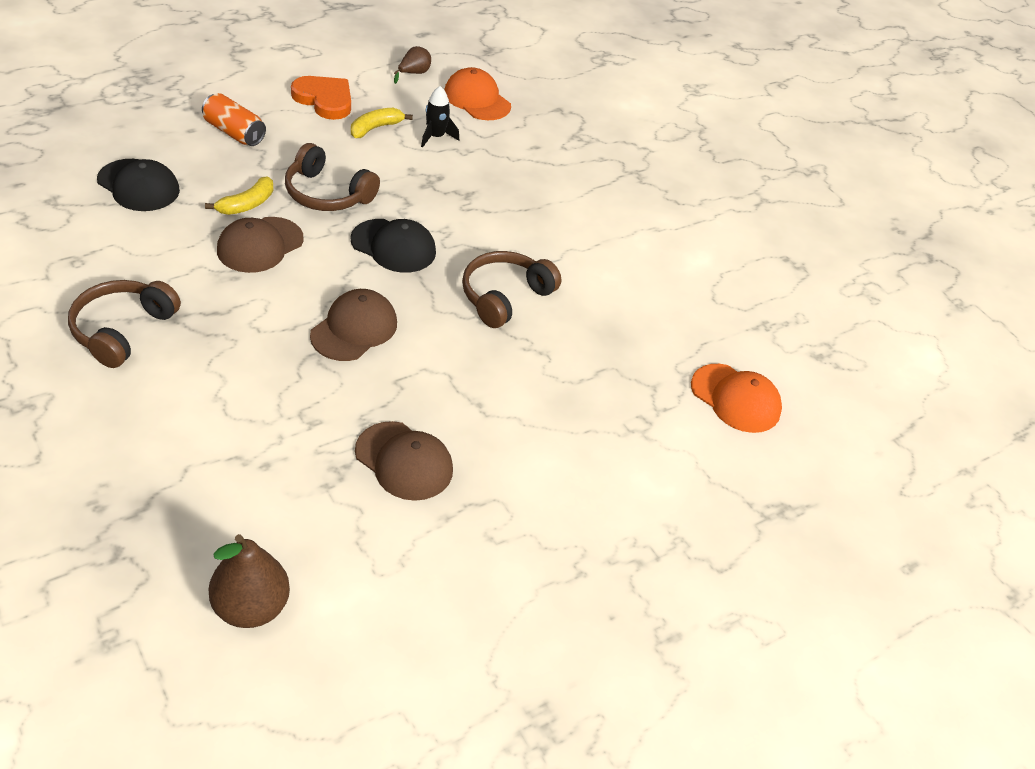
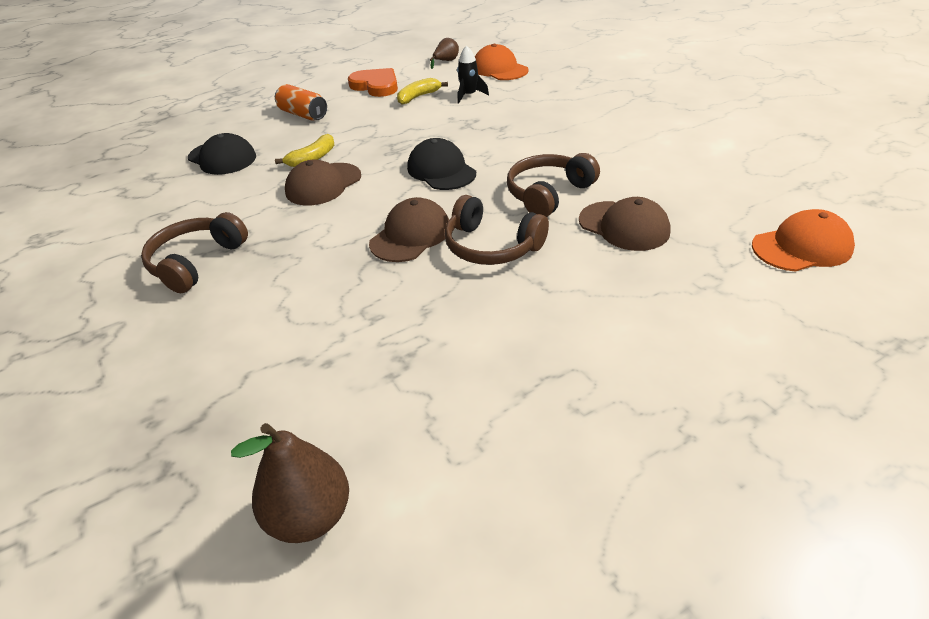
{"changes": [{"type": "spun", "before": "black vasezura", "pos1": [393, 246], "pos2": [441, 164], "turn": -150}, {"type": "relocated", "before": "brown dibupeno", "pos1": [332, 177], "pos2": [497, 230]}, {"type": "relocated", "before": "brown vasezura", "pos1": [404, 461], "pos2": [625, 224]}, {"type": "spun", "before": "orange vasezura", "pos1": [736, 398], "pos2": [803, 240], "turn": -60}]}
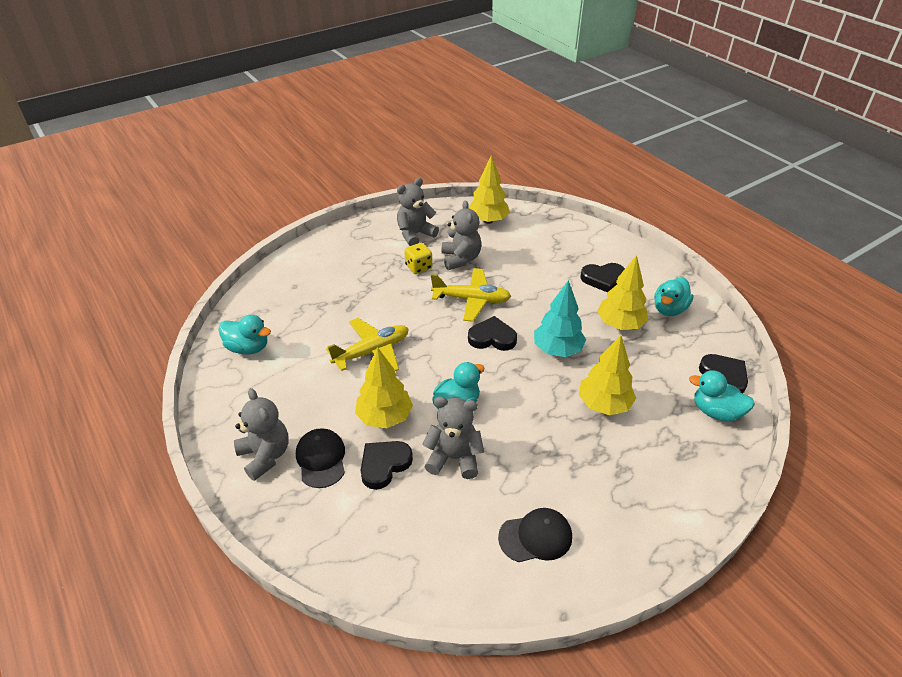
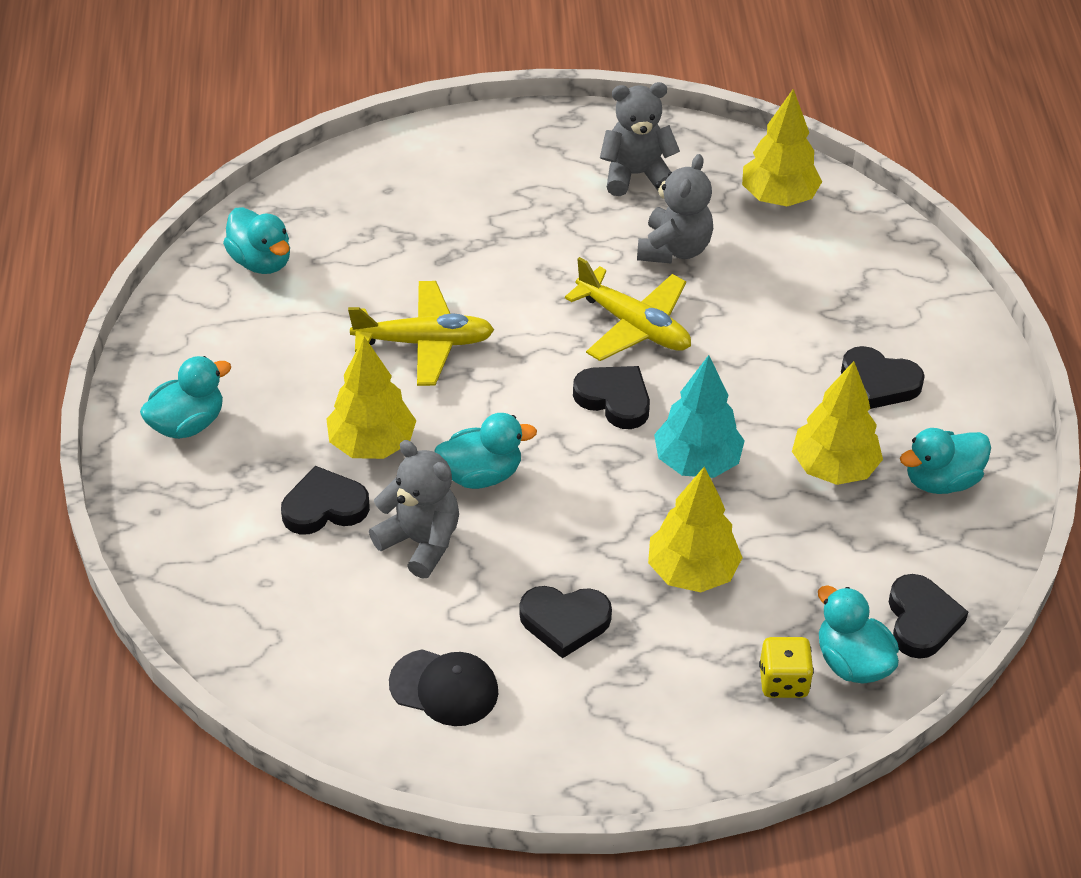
{"changes": [{"type": "exchanged", "before": "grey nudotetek", "after": "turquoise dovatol", "pos1": [261, 434], "pos2": [185, 397]}, {"type": "appeared", "after": "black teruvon", "pos2": [565, 622]}, {"type": "relocated", "before": "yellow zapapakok", "pos1": [418, 258], "pos2": [786, 667]}, {"type": "missing", "before": "black vasezura", "pos1": [320, 458]}]}
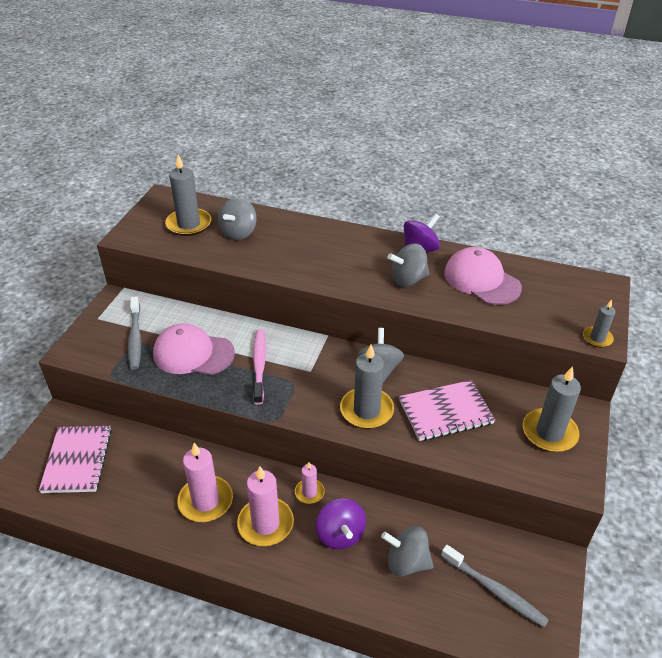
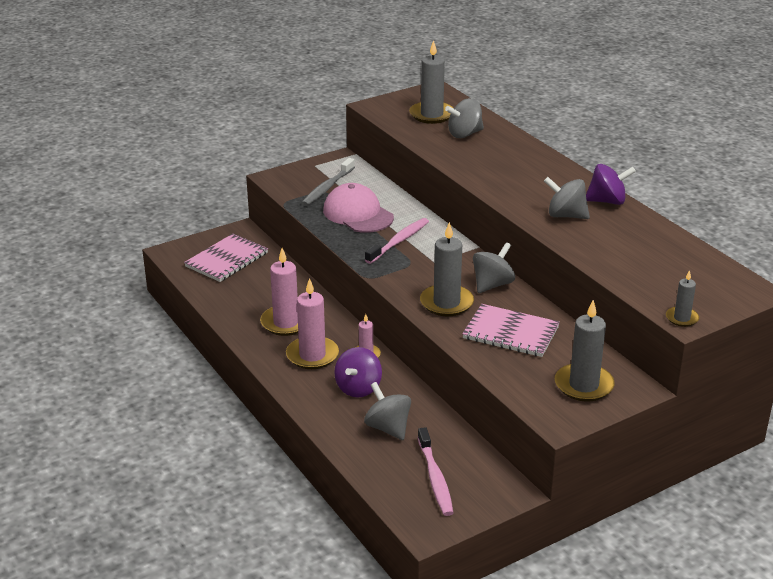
{"changes": [{"type": "colour", "before": "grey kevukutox", "after": "pink kevukutox", "pos1": [495, 586], "pos2": [436, 471]}, {"type": "missing", "before": "pink vasezura", "pos1": [483, 276]}]}
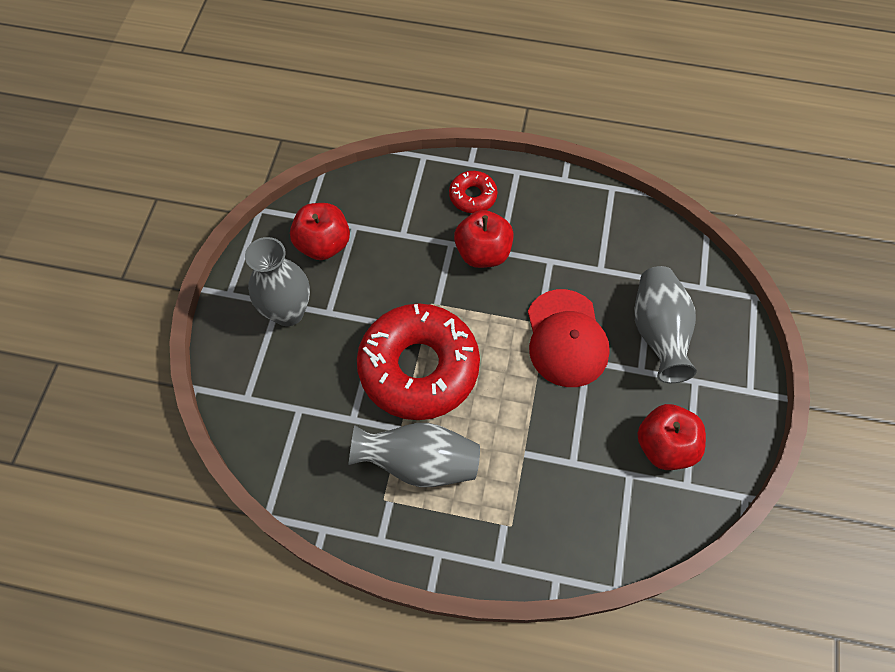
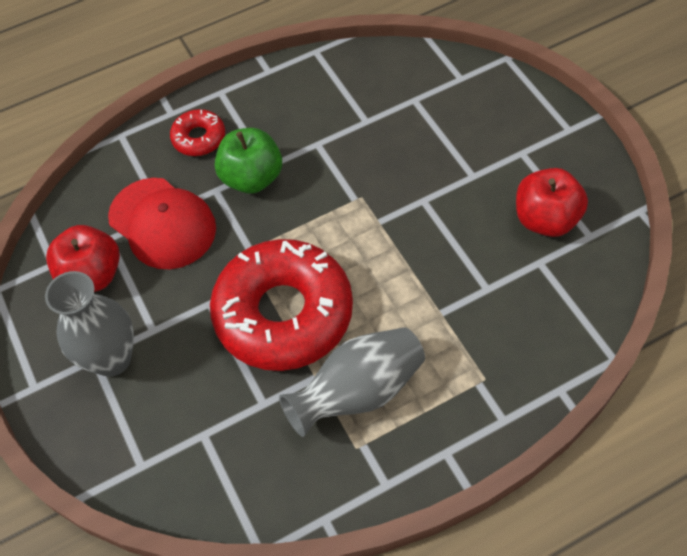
{"changes": [{"type": "relocated", "before": "red vasezura", "pos1": [569, 338], "pos2": [162, 223]}, {"type": "colour", "before": "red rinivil", "after": "green rinivil", "pos1": [484, 239], "pos2": [248, 161]}, {"type": "missing", "before": "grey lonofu", "pos1": [665, 324]}]}
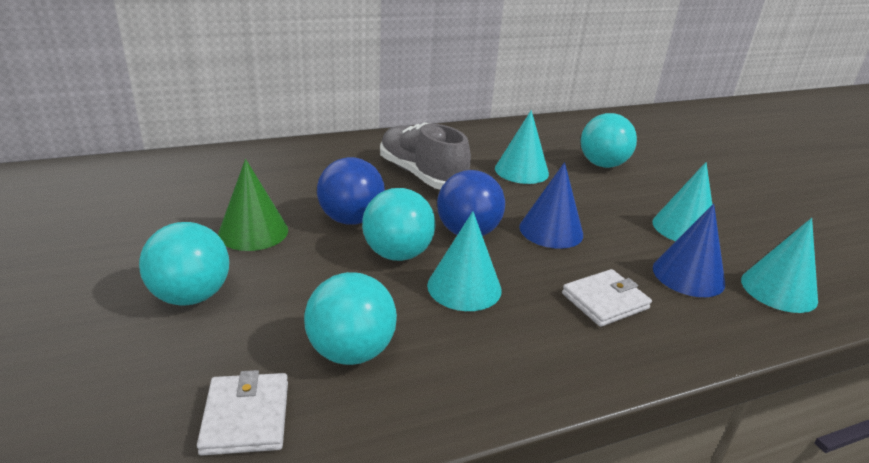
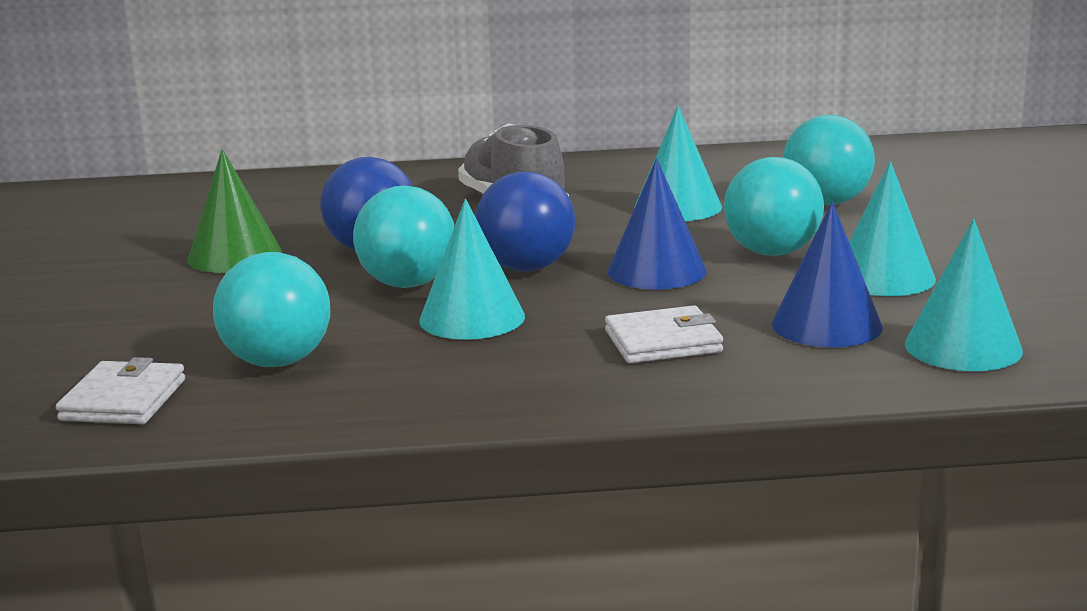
{"changes": [{"type": "relocated", "before": "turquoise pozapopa", "pos1": [184, 264], "pos2": [774, 206]}]}
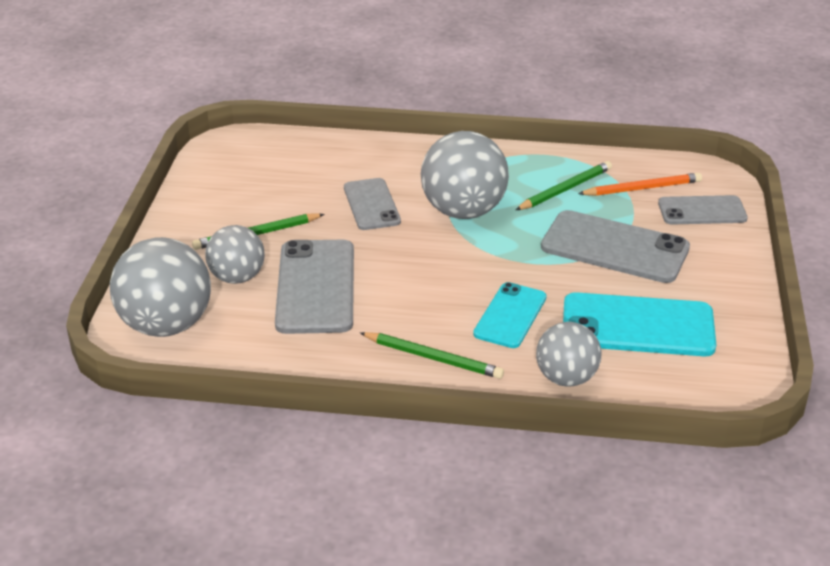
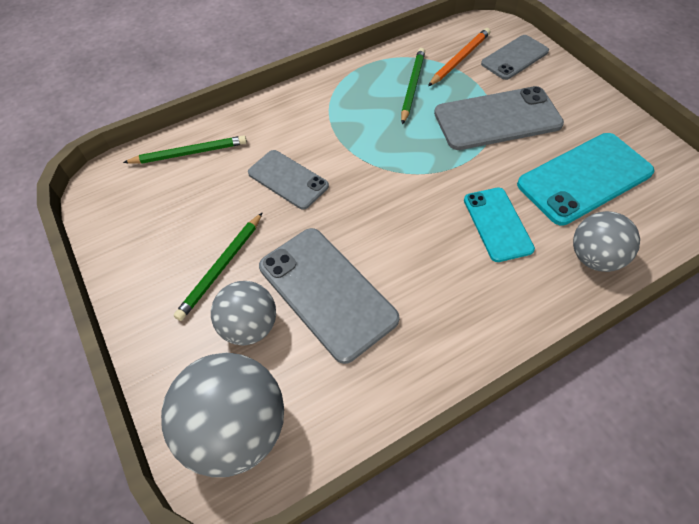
{"changes": [{"type": "relocated", "before": "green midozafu", "pos1": [432, 355], "pos2": [185, 149]}, {"type": "missing", "before": "grey pozapopa", "pos1": [465, 175]}]}
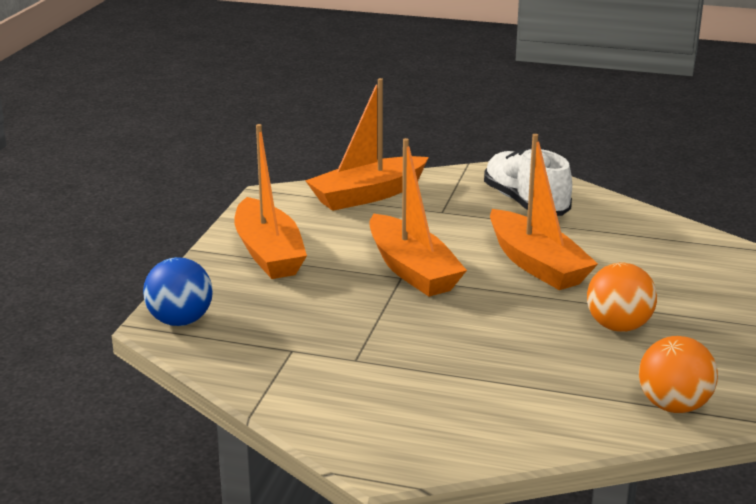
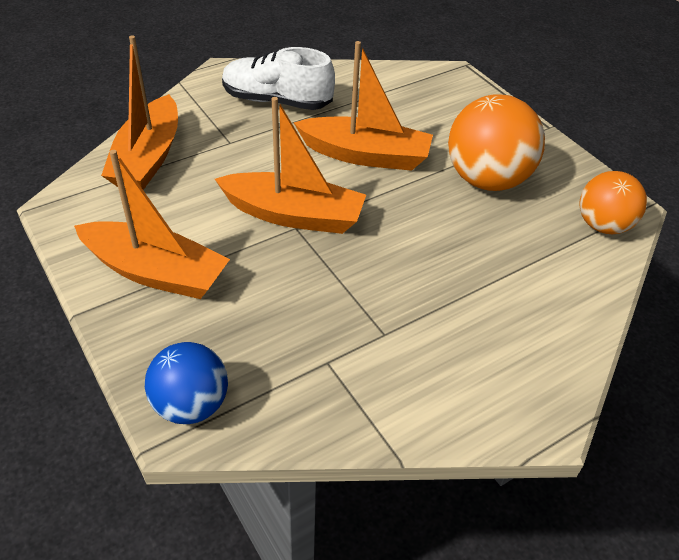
{"changes": [{"type": "size", "before": "orange pozapopa", "pos1": [622, 297], "pos2": [496, 142], "scale": 1.56}]}
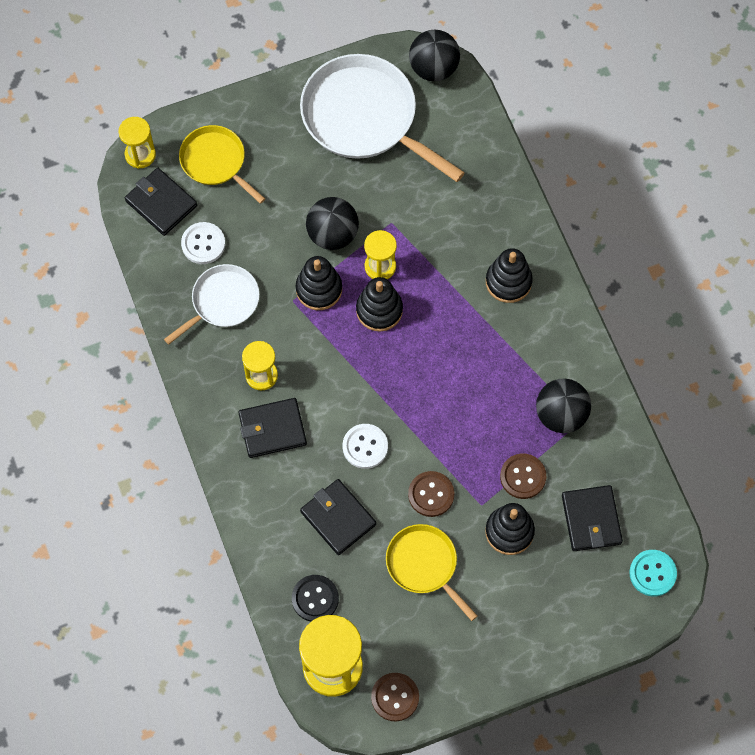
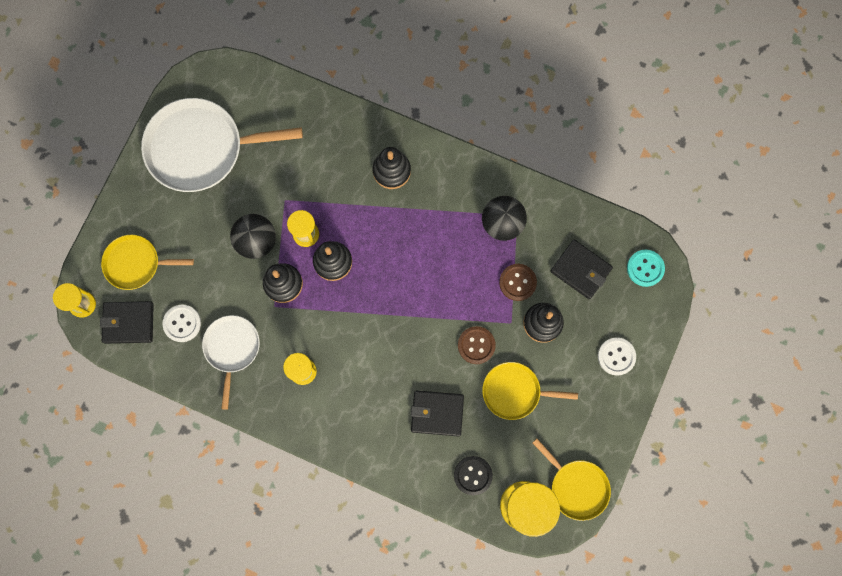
{"changes": [{"type": "exchanged", "before": "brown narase", "after": "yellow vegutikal", "pos1": [395, 697], "pos2": [571, 480]}, {"type": "relocated", "before": "white narase", "pos1": [365, 446], "pos2": [617, 356]}, {"type": "missing", "before": "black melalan", "pos1": [272, 428]}, {"type": "missing", "before": "black pozapopa", "pos1": [434, 55]}]}
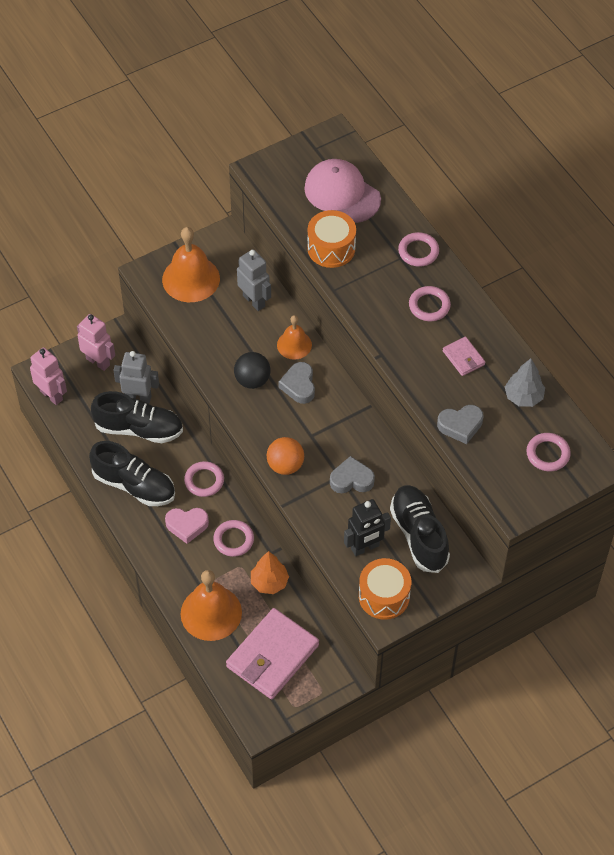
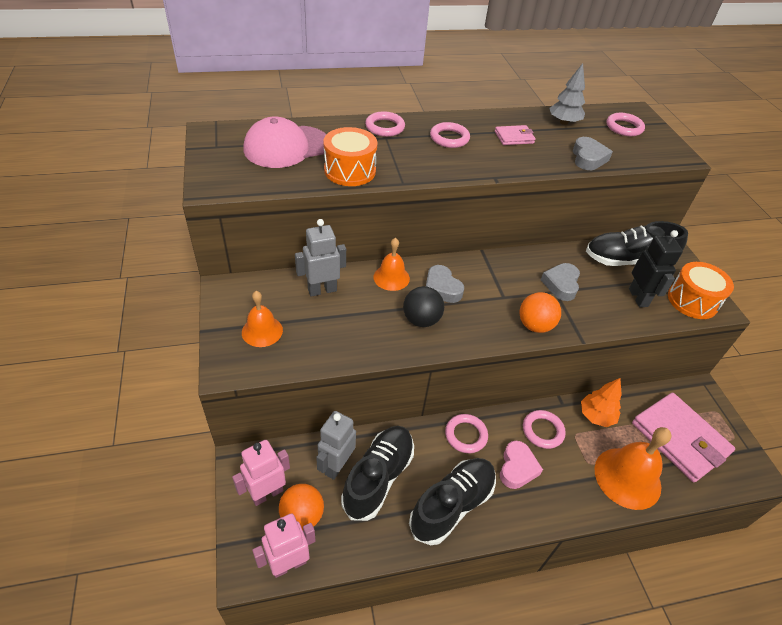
{"changes": [{"type": "size", "before": "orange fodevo", "pos1": [191, 264], "pos2": [262, 319], "scale": 0.59}, {"type": "appeared", "after": "orange pozapopa", "pos2": [301, 507]}, {"type": "spun", "before": "grey teruvon", "pos1": [296, 383], "pos2": [445, 284], "turn": 45}]}
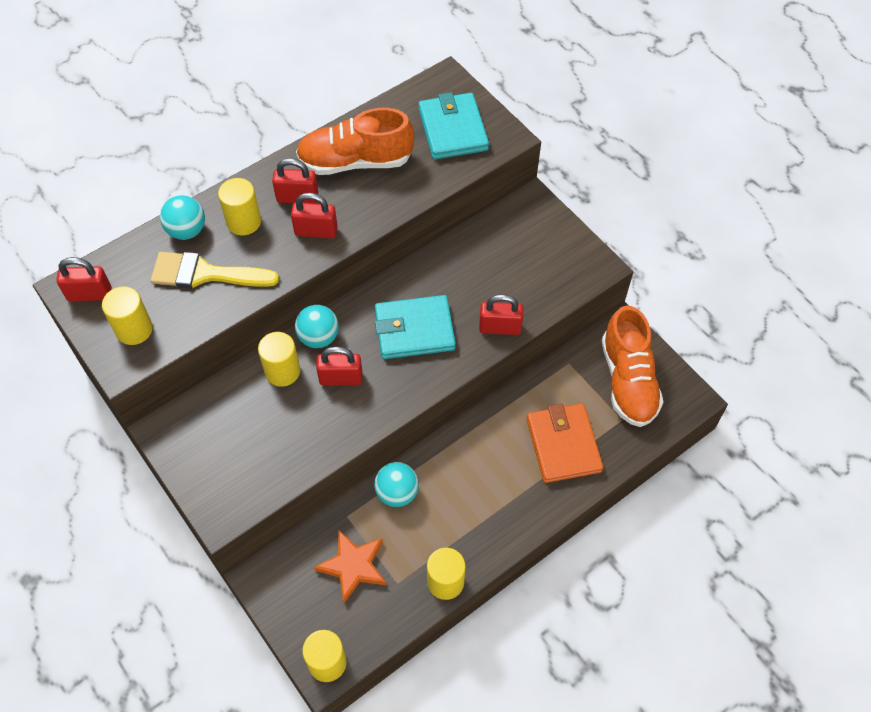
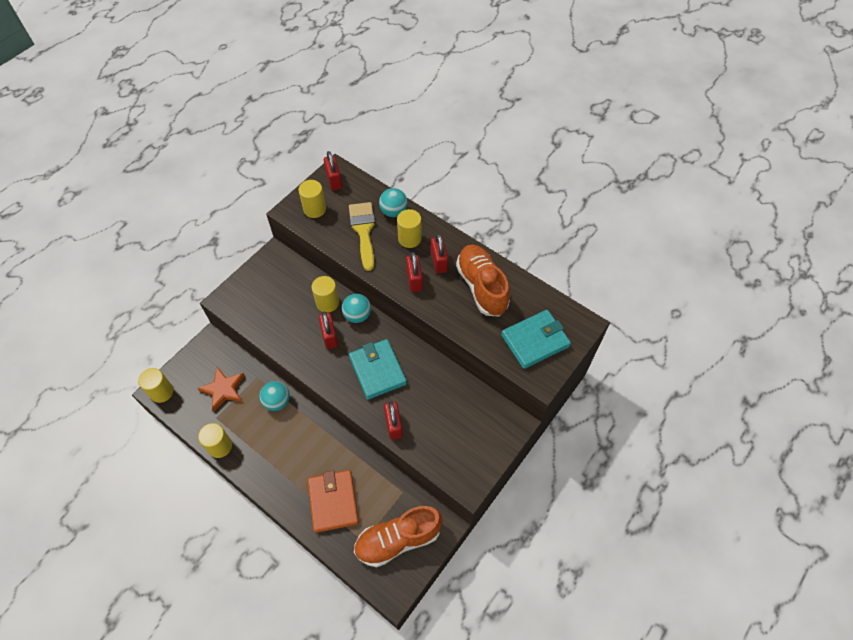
{"changes": [{"type": "spun", "before": "orange melalan", "pos1": [565, 443], "pos2": [333, 501], "turn": -75}]}
